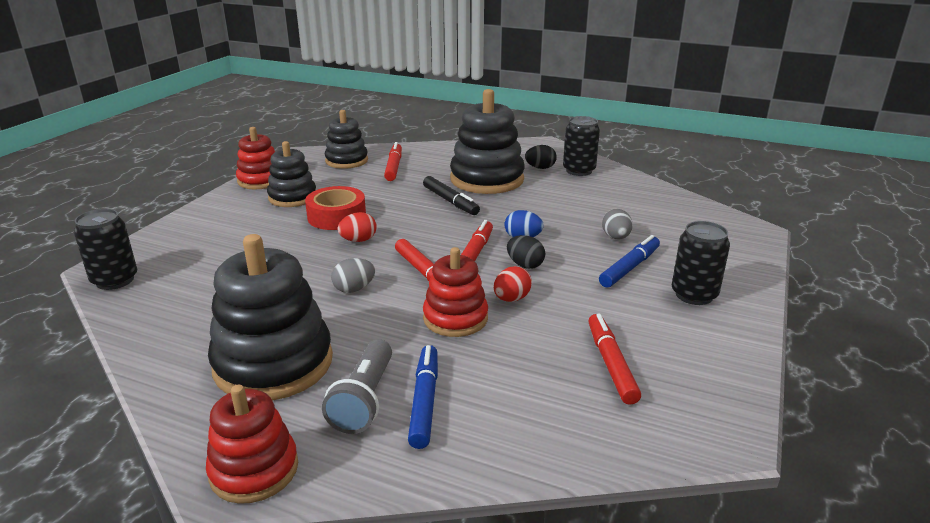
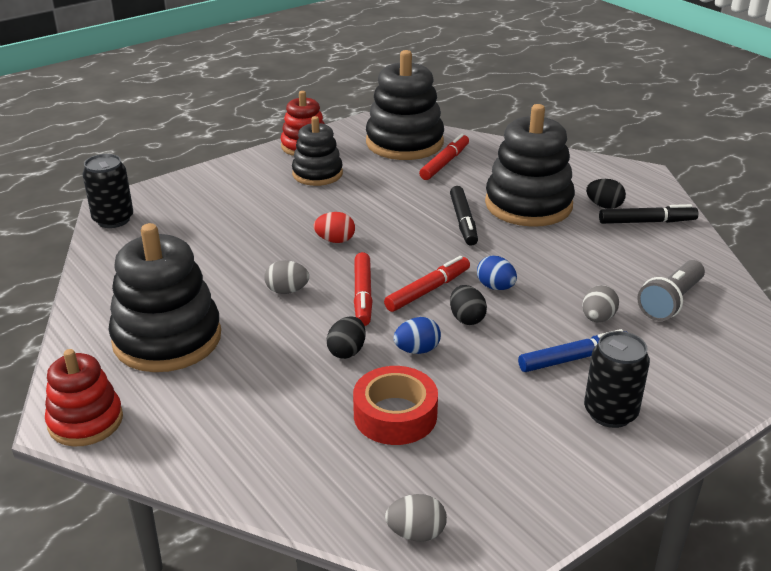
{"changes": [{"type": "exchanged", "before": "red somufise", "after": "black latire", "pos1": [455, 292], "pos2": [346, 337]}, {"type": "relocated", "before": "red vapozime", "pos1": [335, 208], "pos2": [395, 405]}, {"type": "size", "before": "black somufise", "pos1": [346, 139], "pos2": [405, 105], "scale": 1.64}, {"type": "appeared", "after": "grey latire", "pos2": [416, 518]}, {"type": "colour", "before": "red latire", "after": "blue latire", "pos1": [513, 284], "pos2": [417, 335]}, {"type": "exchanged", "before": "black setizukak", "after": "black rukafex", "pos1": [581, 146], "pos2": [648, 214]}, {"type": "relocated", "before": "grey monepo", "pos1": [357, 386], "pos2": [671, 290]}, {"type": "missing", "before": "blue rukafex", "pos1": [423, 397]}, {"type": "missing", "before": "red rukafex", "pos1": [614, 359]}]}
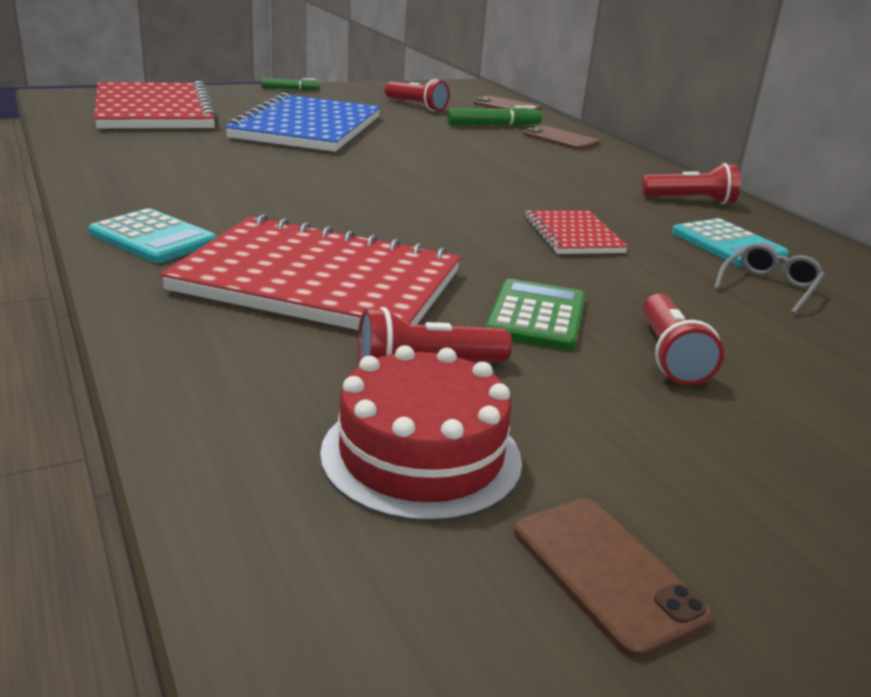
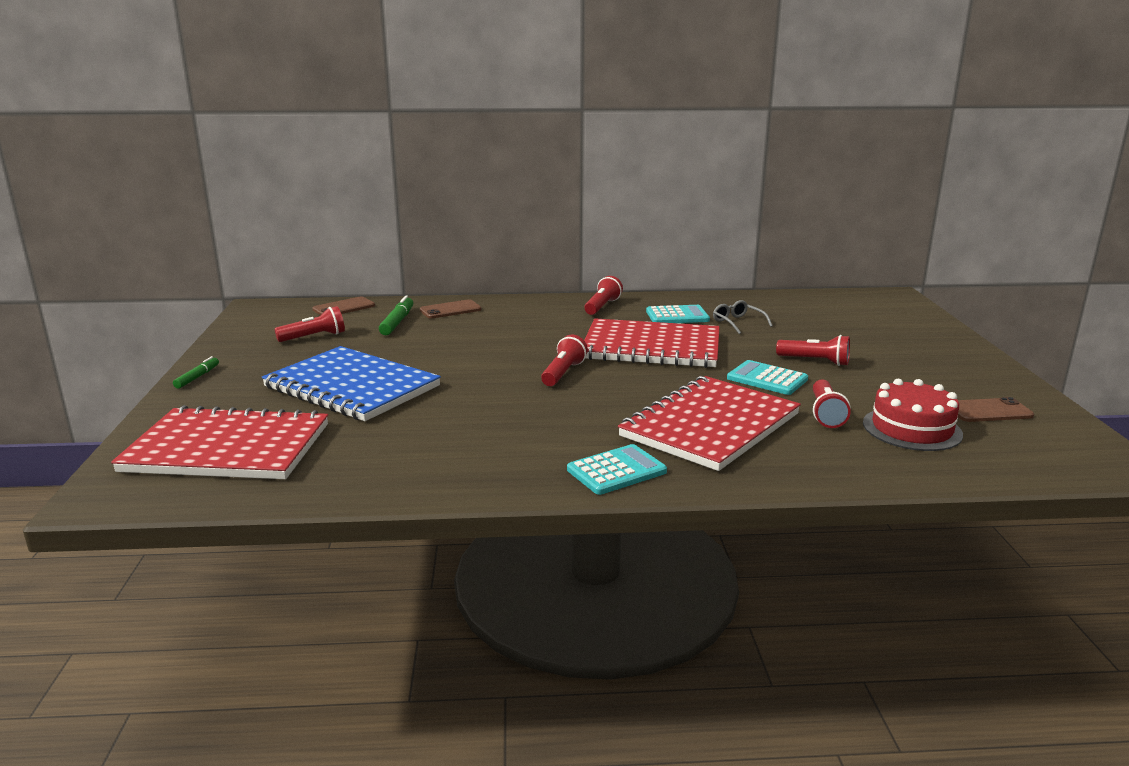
{"changes": [{"type": "appeared", "after": "red monepo", "pos2": [564, 360]}, {"type": "size", "before": "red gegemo", "pos1": [576, 232], "pos2": [652, 343], "scale": 2.01}, {"type": "colour", "before": "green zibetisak", "after": "turquoise zibetisak", "pos1": [535, 314], "pos2": [767, 377]}]}
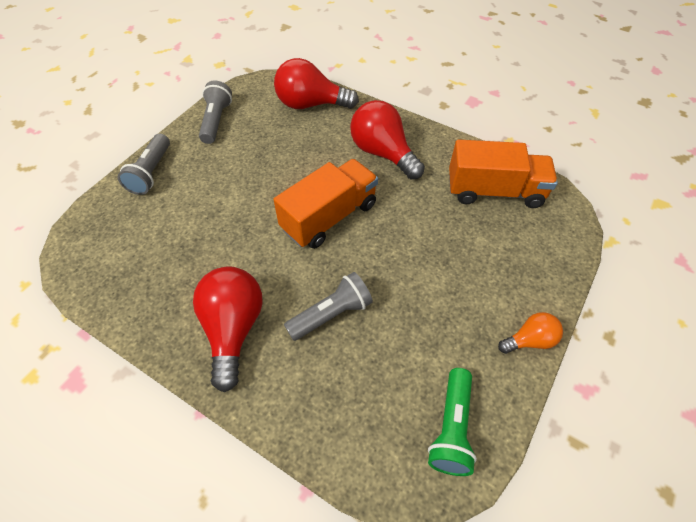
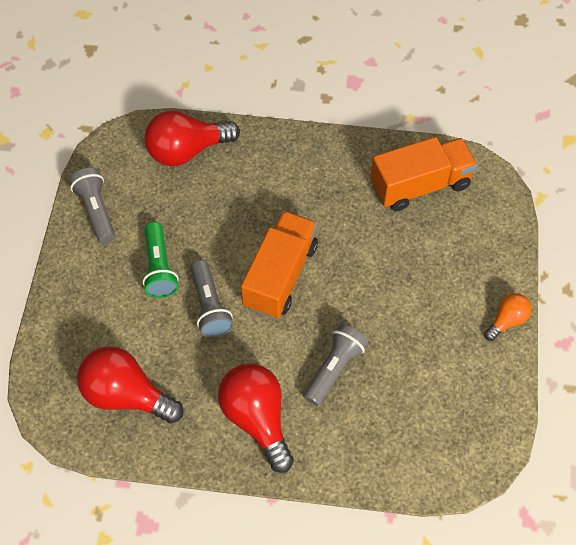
{"changes": [{"type": "relocated", "before": "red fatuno", "pos1": [387, 139], "pos2": [130, 384]}, {"type": "relocated", "before": "green monepo", "pos1": [452, 422], "pos2": [161, 260]}, {"type": "relocated", "before": "grey monepo", "pos1": [144, 164], "pos2": [211, 299]}]}
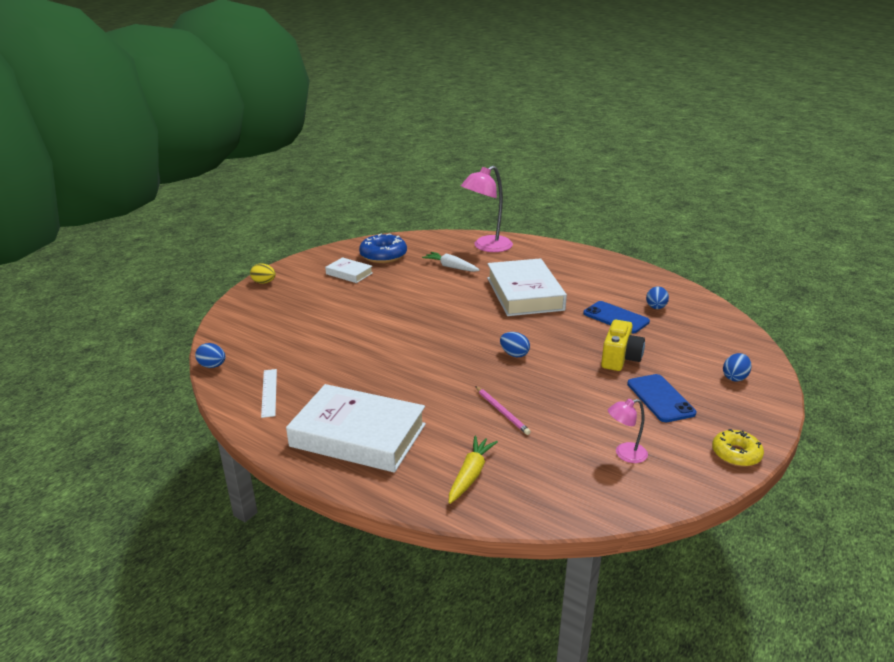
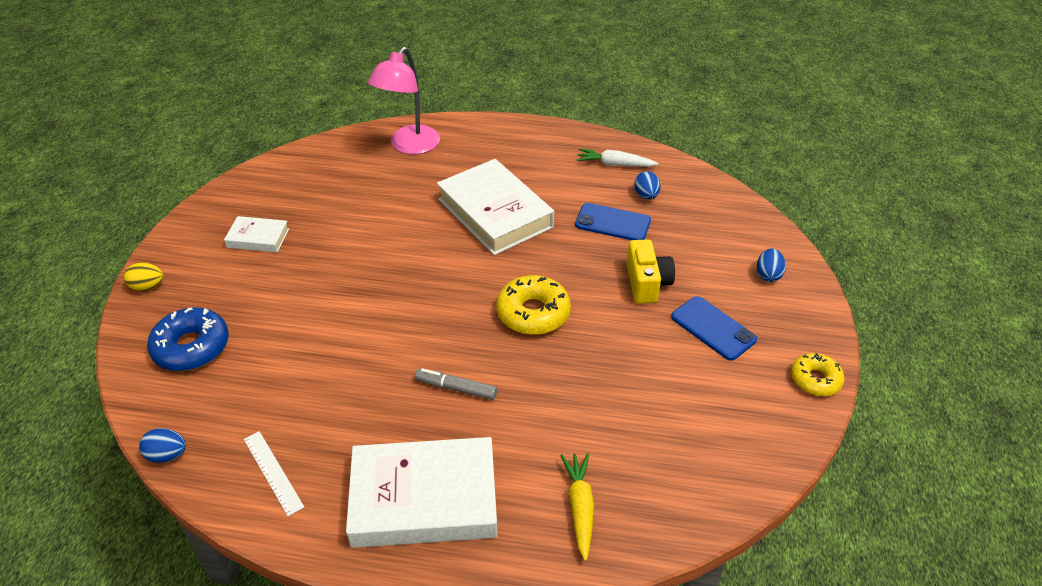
{"changes": [{"type": "relocated", "before": "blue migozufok", "pos1": [383, 248], "pos2": [188, 339]}, {"type": "appeared", "after": "grey rukafex", "pos2": [456, 384]}, {"type": "exchanged", "before": "blue latire", "after": "yellow migozufok", "pos1": [515, 344], "pos2": [533, 305]}, {"type": "relocated", "before": "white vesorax", "pos1": [451, 262], "pos2": [617, 157]}, {"type": "missing", "before": "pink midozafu", "pos1": [503, 410]}, {"type": "missing", "before": "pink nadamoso", "pos1": [628, 431]}]}
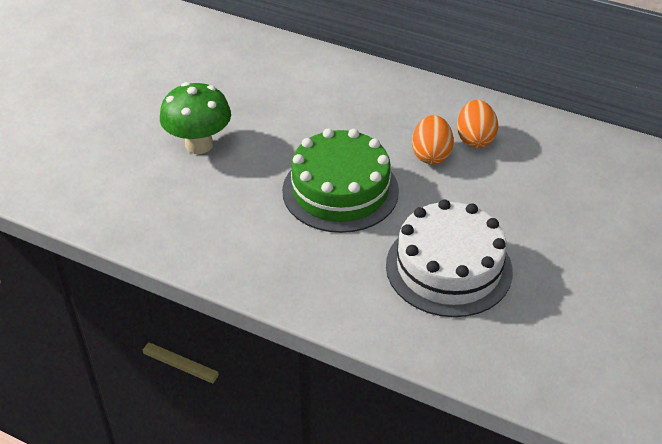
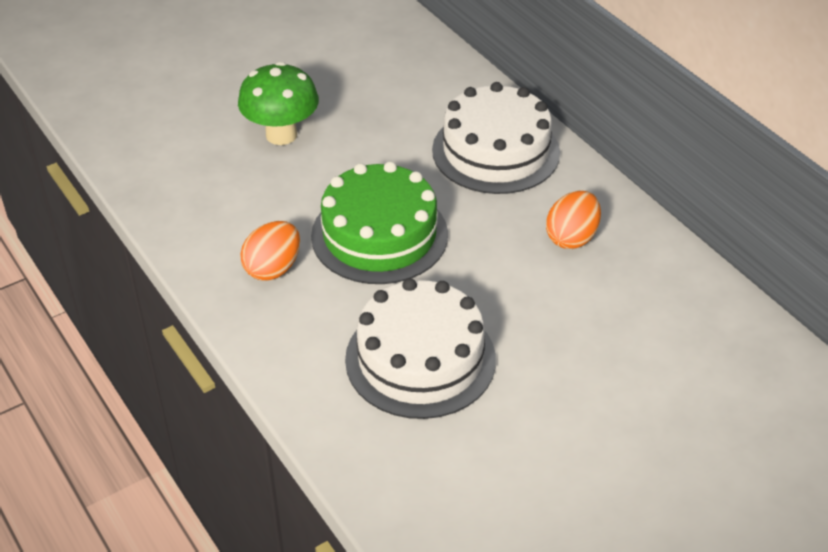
{"changes": [{"type": "relocated", "before": "orange latire", "pos1": [433, 139], "pos2": [270, 251]}, {"type": "appeared", "after": "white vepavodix", "pos2": [496, 138]}]}
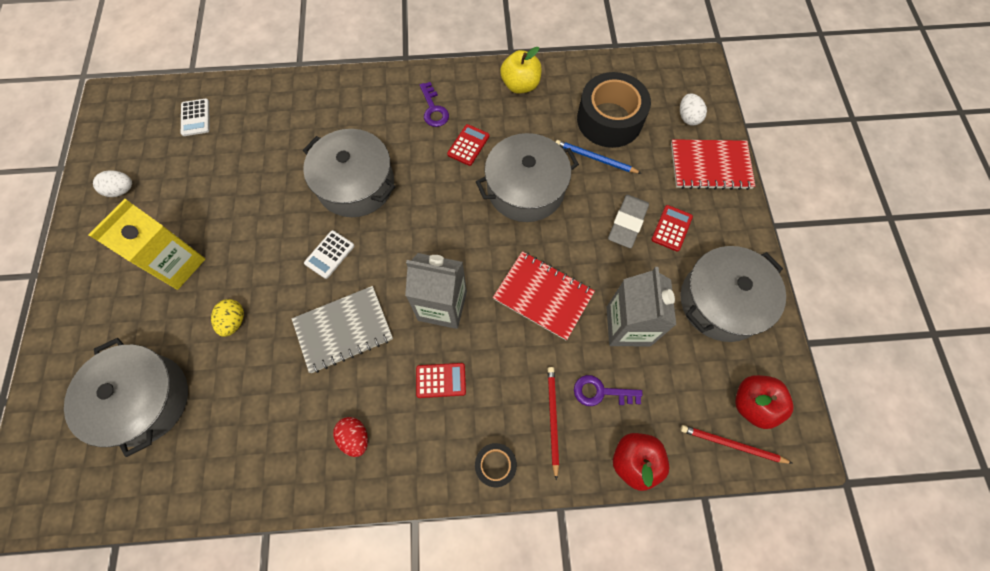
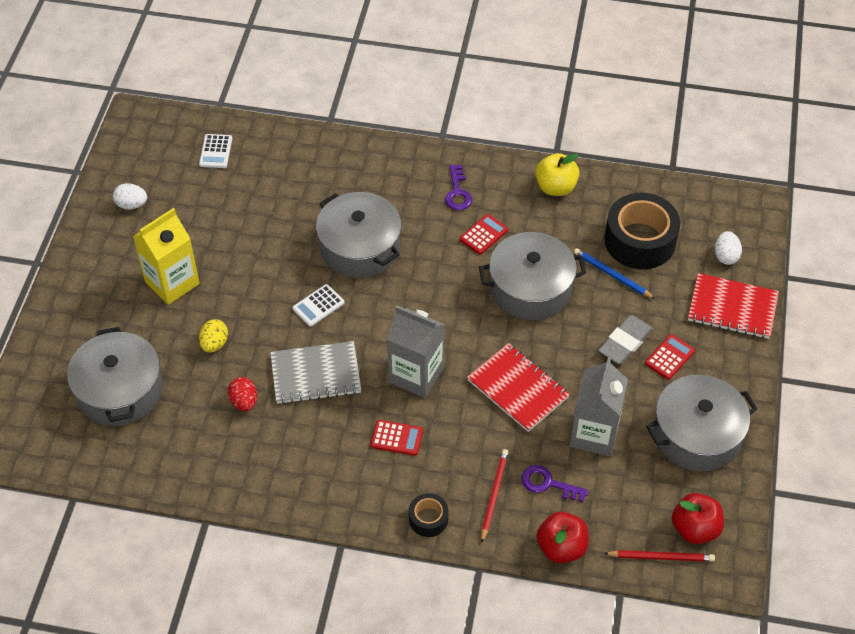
{"changes": [{"type": "relocated", "before": "red latire", "pos1": [350, 437], "pos2": [242, 394]}, {"type": "spun", "before": "red midozafu", "pos1": [736, 444], "pos2": [659, 556], "turn": 150}]}
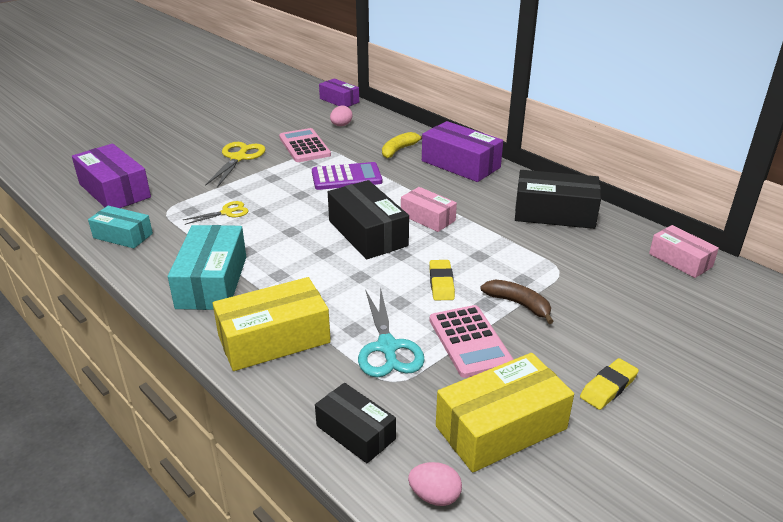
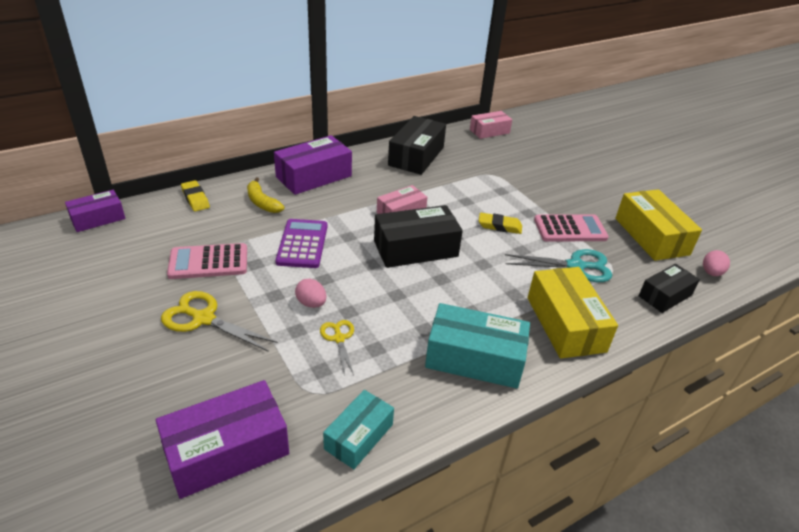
{"changes": [{"type": "relocated", "before": "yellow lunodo", "pos1": [609, 384], "pos2": [195, 195]}, {"type": "relocated", "before": "pink latire", "pos1": [341, 116], "pos2": [311, 293]}, {"type": "missing", "before": "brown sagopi", "pos1": [517, 302]}]}
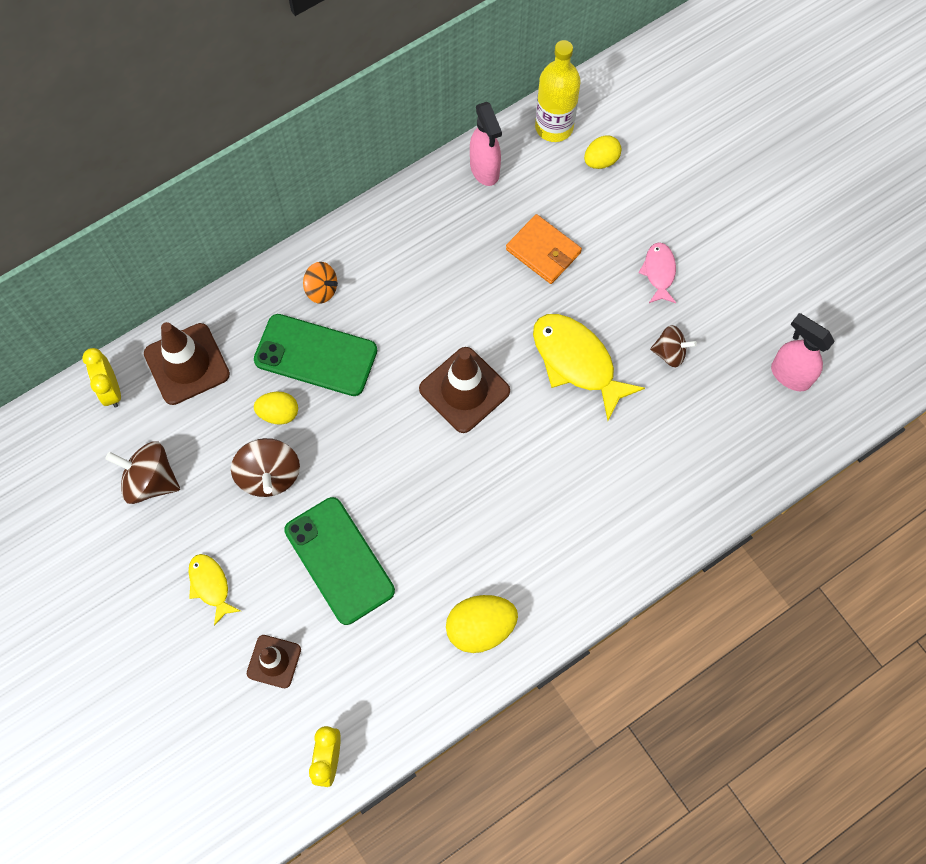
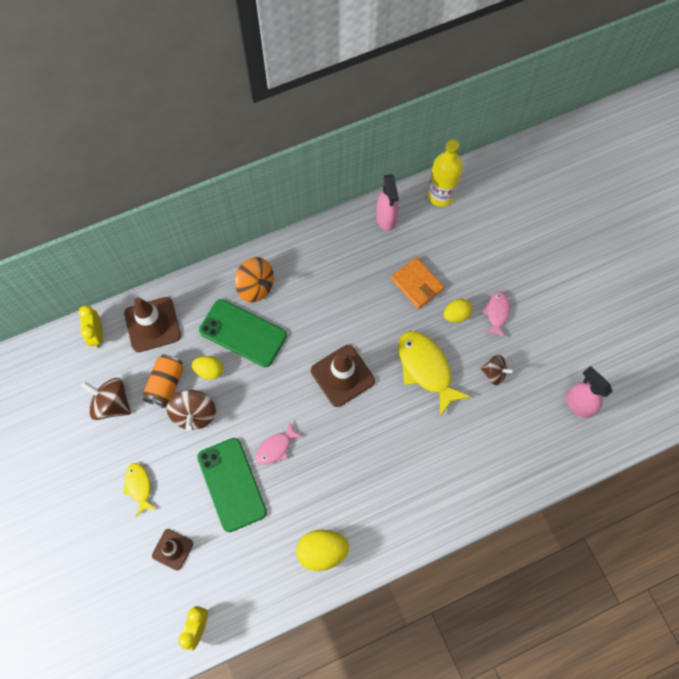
{"changes": [{"type": "appeared", "after": "orange setizukak", "pos2": [163, 381]}, {"type": "size", "before": "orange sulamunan", "pos1": [320, 283], "pos2": [254, 279], "scale": 1.54}, {"type": "appeared", "after": "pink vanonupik", "pos2": [279, 443]}, {"type": "relocated", "before": "yellow latire", "pos1": [602, 152], "pos2": [458, 311]}]}
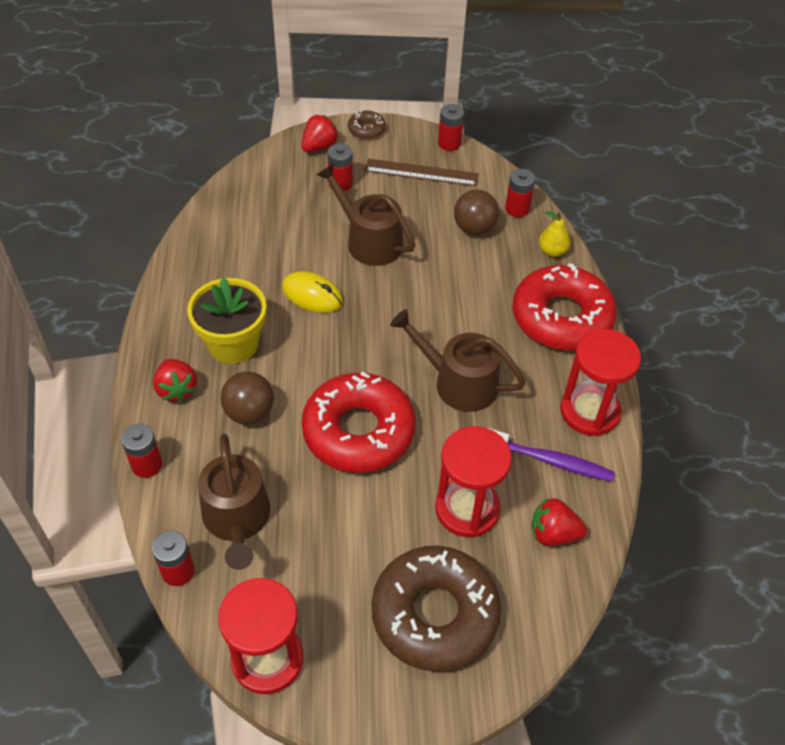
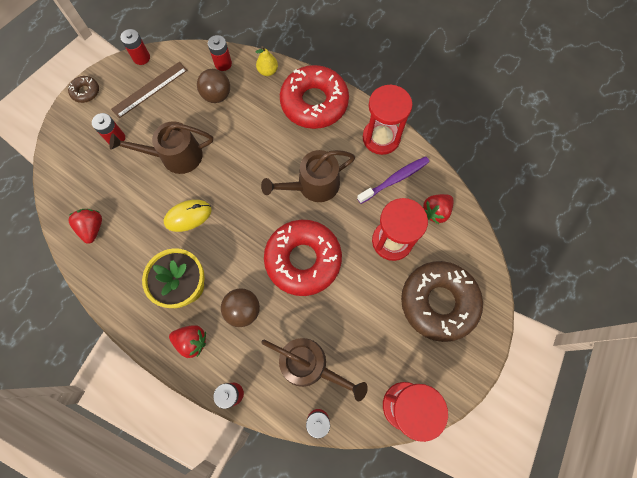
{"changes": [{"type": "relocated", "before": "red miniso", "pos1": [320, 133], "pos2": [85, 226]}]}
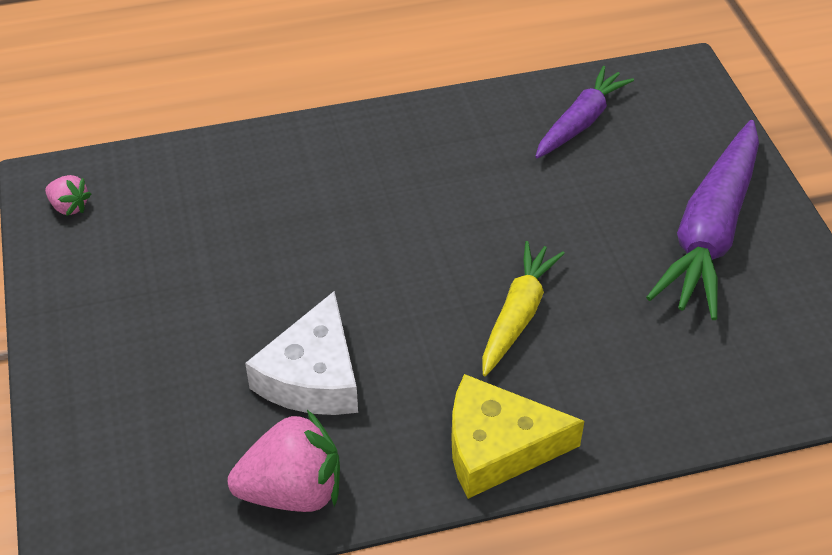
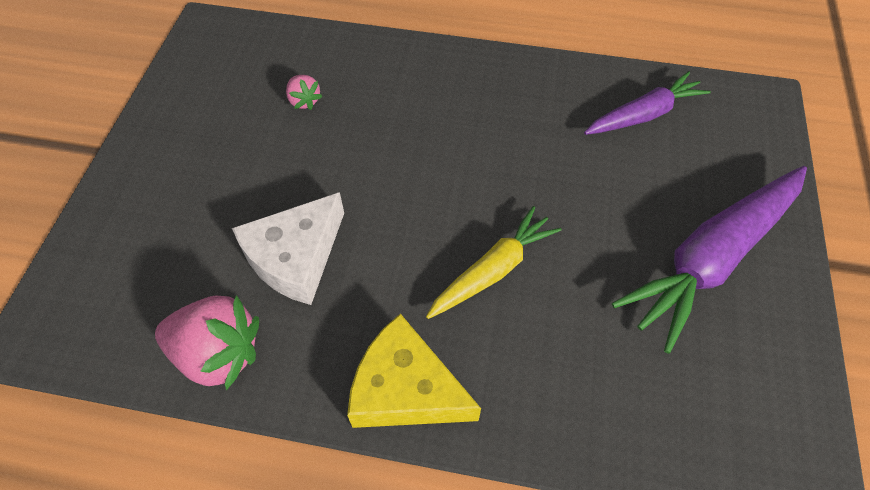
{"changes": [{"type": "relocated", "before": "pink miniso", "pos1": [68, 195], "pos2": [304, 92]}]}
